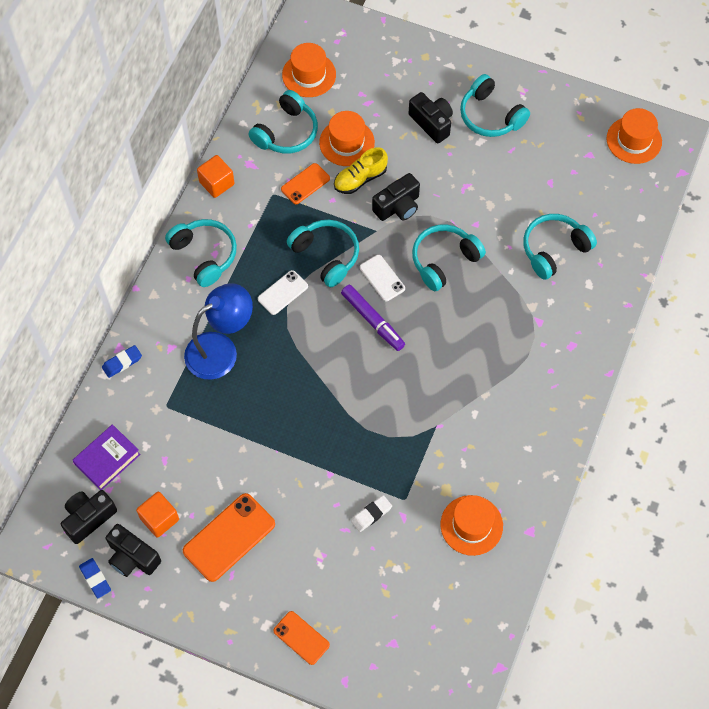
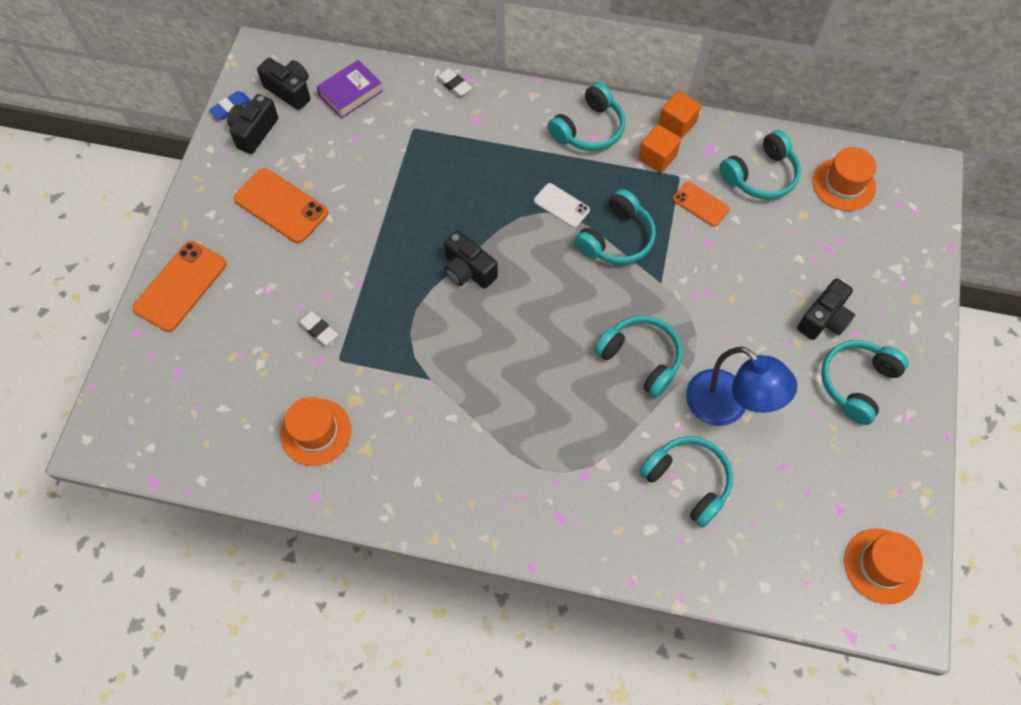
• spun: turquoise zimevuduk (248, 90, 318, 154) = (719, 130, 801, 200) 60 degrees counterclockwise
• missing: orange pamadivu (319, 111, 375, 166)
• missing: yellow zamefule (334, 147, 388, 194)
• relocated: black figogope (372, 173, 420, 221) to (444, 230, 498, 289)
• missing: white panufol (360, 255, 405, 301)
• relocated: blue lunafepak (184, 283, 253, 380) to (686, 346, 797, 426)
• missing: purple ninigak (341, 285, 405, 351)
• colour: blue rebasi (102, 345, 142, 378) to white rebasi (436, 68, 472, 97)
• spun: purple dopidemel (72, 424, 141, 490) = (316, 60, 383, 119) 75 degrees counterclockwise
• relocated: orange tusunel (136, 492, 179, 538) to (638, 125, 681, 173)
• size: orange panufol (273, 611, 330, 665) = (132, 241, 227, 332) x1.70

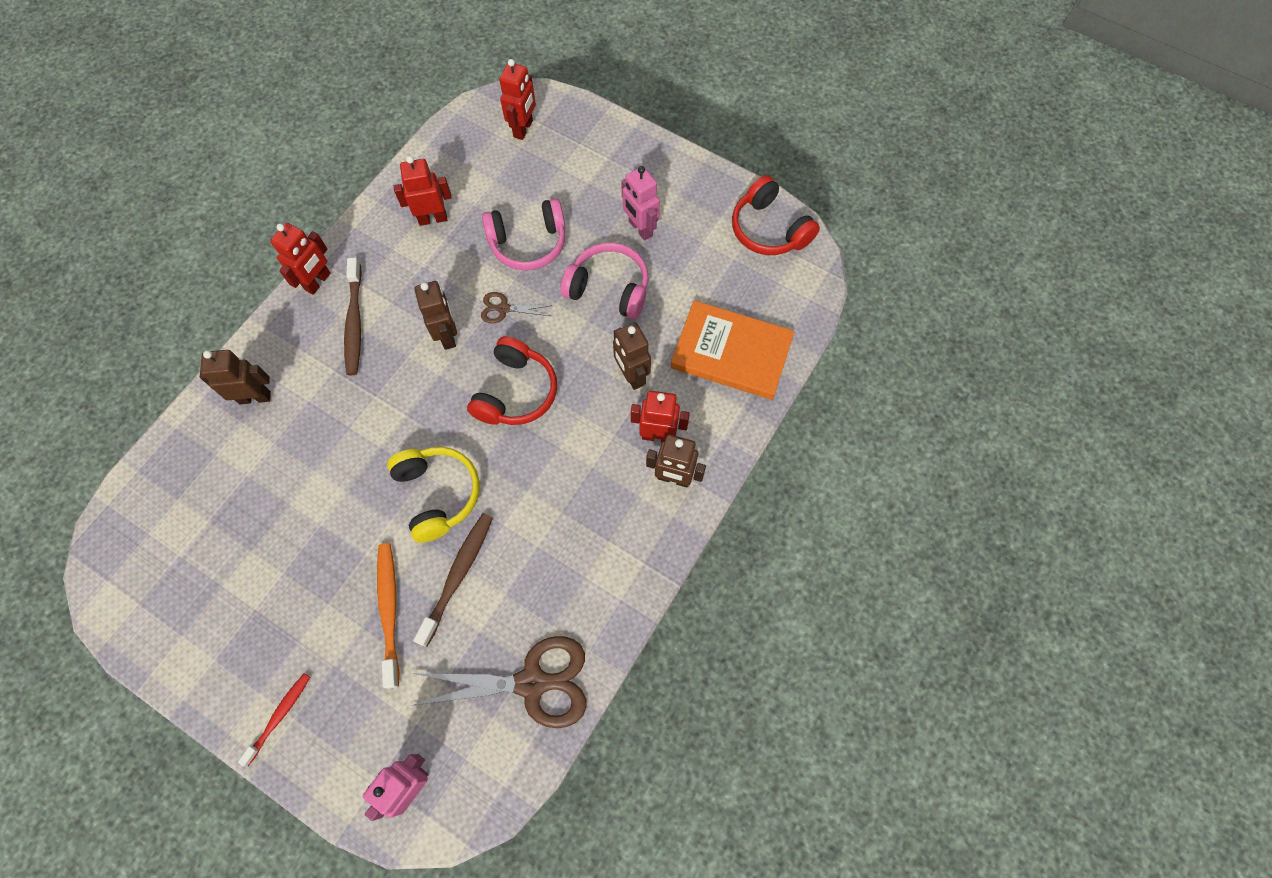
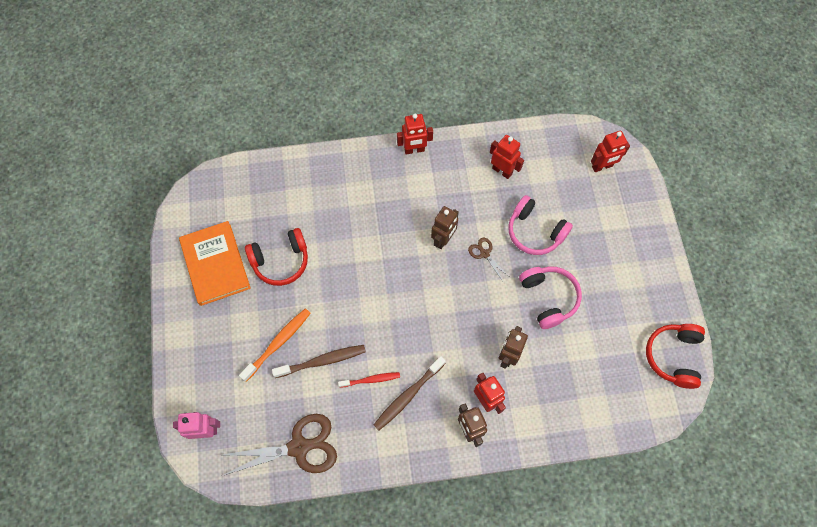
• missing: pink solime (621, 166, 660, 241)
• relocated: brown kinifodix (344, 258, 362, 375) to (374, 356, 446, 430)
• relocated: orange dopidemel (671, 300, 795, 400) to (179, 221, 251, 306)
• relocated: red zimevuduk (467, 336, 557, 425) to (245, 228, 308, 286)
• missing: brown solime (200, 350, 271, 405)
• missing: yellow zimevuduk (387, 447, 480, 543)
• spun: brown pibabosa (411, 636, 587, 728) = (222, 414, 337, 476) 60 degrees counterclockwise
• relocated: red kinifodix (238, 673, 310, 766) to (338, 372, 400, 388)

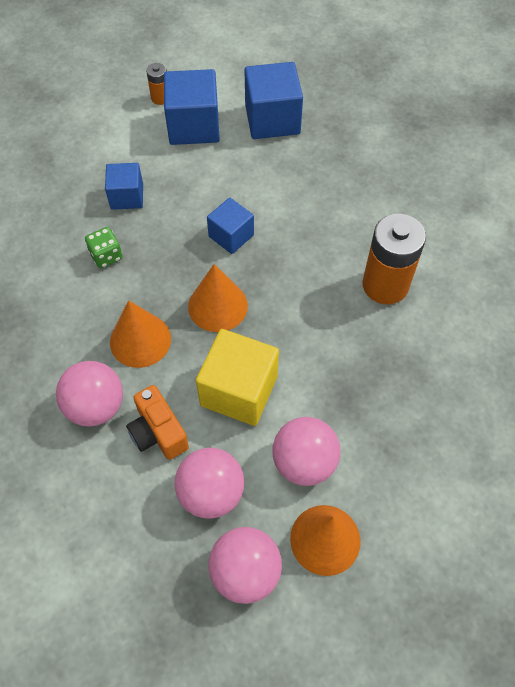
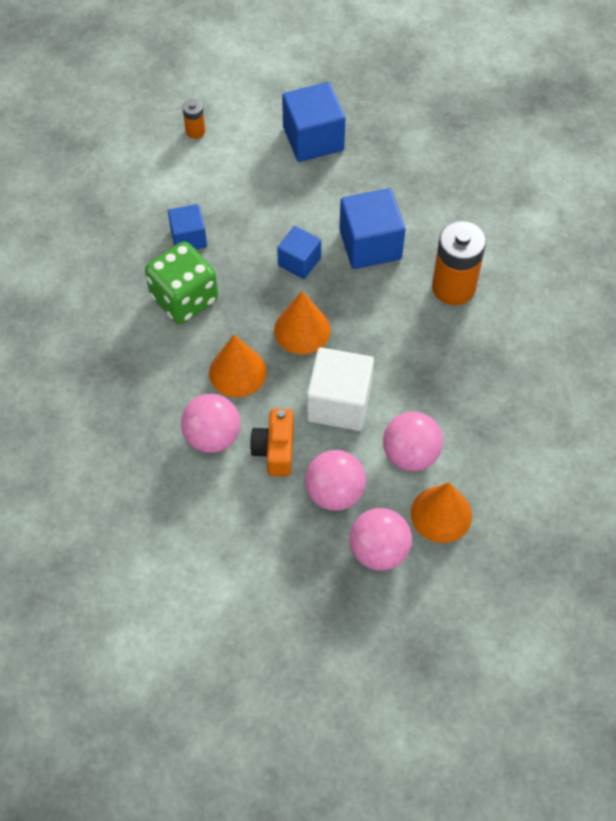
• relocated: blue tusunel (164, 69, 220, 145) to (339, 188, 405, 269)
• size: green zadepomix (85, 227, 123, 268) = (145, 242, 218, 324) x2.01
• colour: yellow tusunel (196, 329, 279, 426) to white tusunel (307, 347, 374, 431)
• spun: orange figogope (126, 385, 189, 460) = (250, 408, 294, 477) 45 degrees clockwise

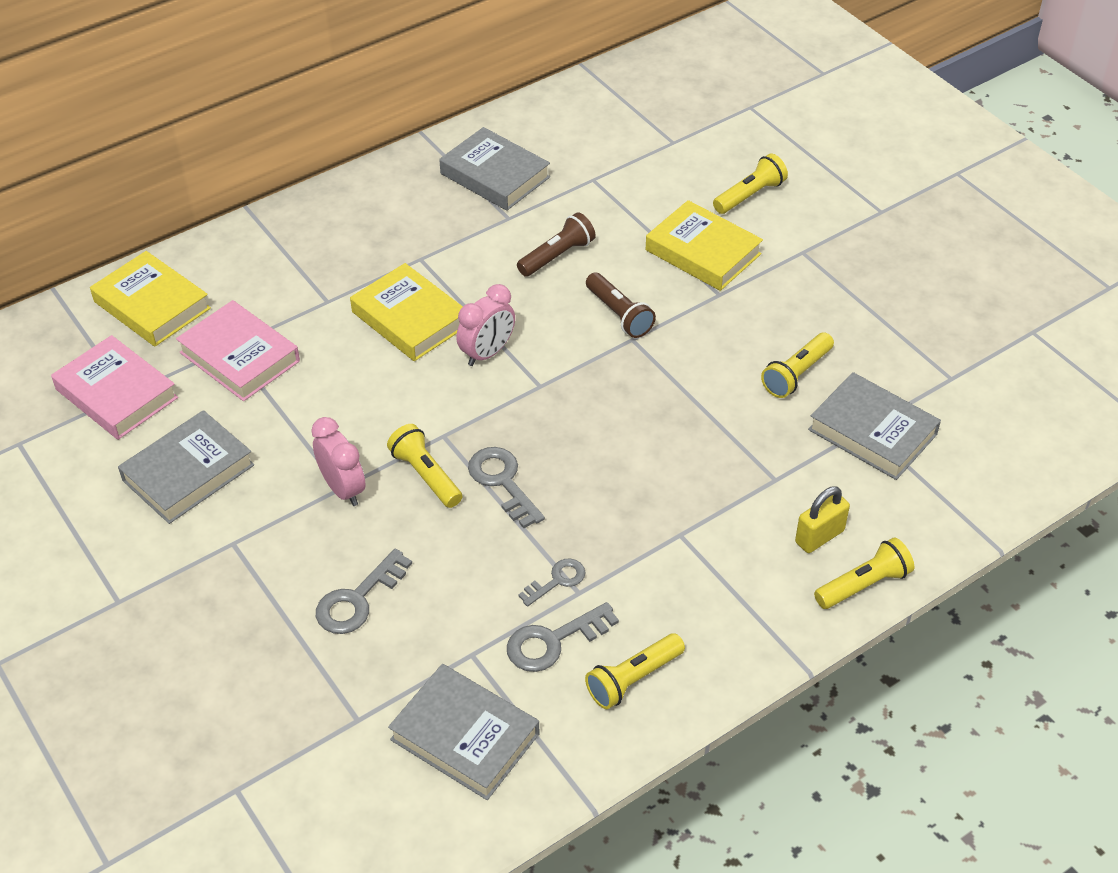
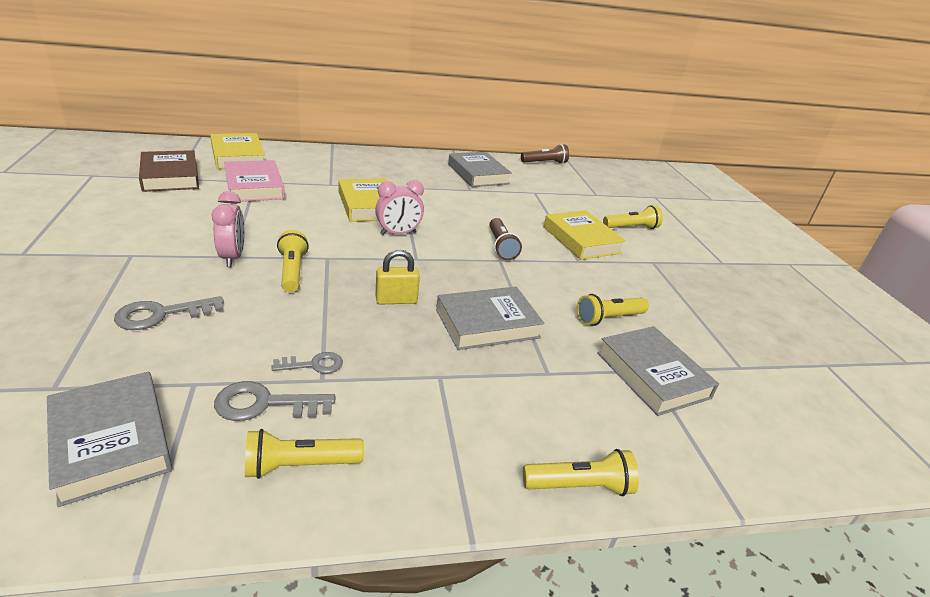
• relocated: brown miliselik (517, 212, 596, 277) to (521, 144, 569, 164)
• colour: pink dopidemel (51, 335, 178, 440) to brown dopidemel (139, 150, 199, 192)
• relocated: grey dopidemel (118, 410, 254, 524) to (436, 287, 545, 350)
• missing: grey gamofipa (468, 447, 545, 528)
• relocated: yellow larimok (795, 486, 850, 553) to (375, 250, 420, 304)

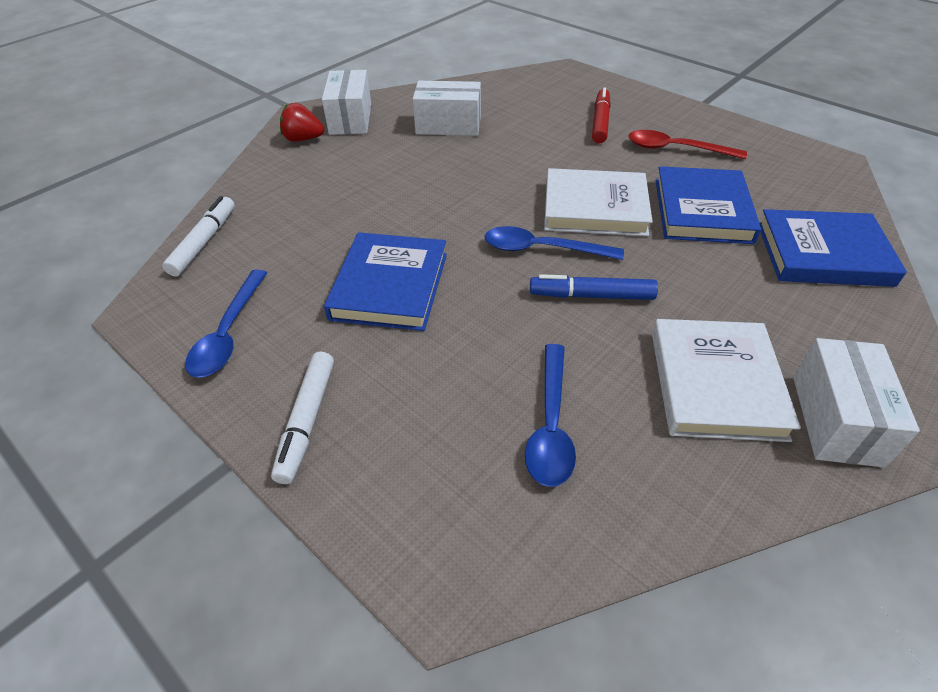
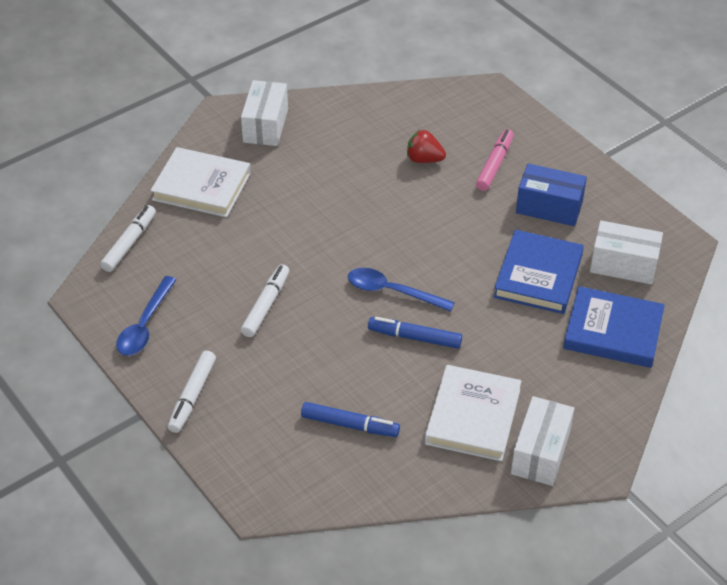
• relocated: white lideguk (413, 81, 481, 136) to (590, 221, 663, 285)
• colour: red ninigak (592, 87, 611, 144) to pink ninigak (476, 129, 514, 191)
• relocated: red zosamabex (280, 103, 324, 142) to (407, 130, 446, 163)
• exchanged: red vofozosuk (628, 130, 747, 159) to blue lideguk (516, 164, 587, 226)
• relocated: white dopidemel (544, 168, 653, 236) to (150, 147, 251, 217)
• exchanged: blue dopidemel (324, 232, 447, 331) to white ninigak (241, 264, 289, 337)
• exchanged: blue vofozosuk (525, 344, 576, 487) to blue ninigak (301, 402, 400, 437)

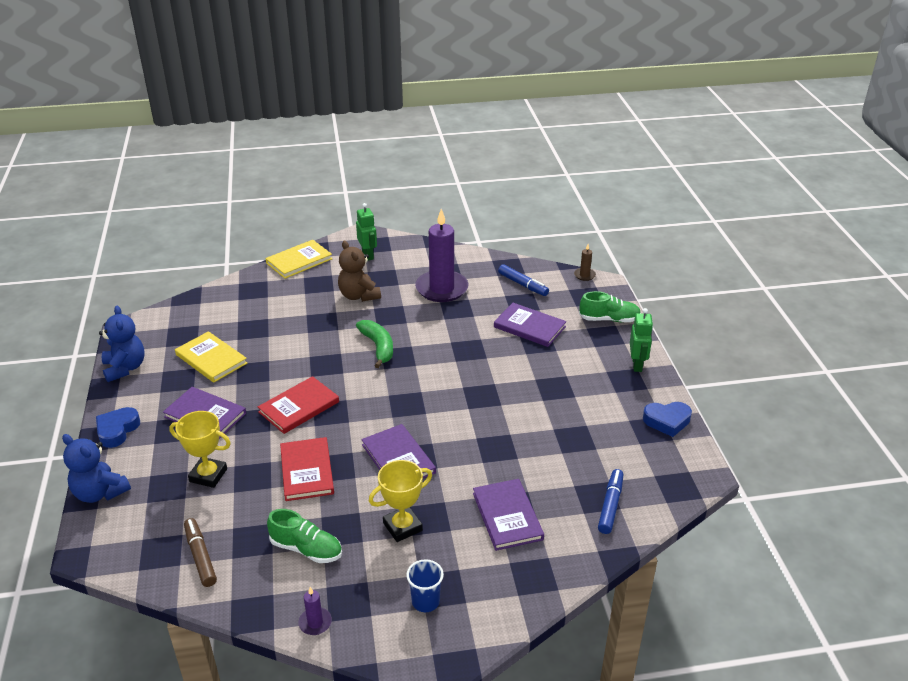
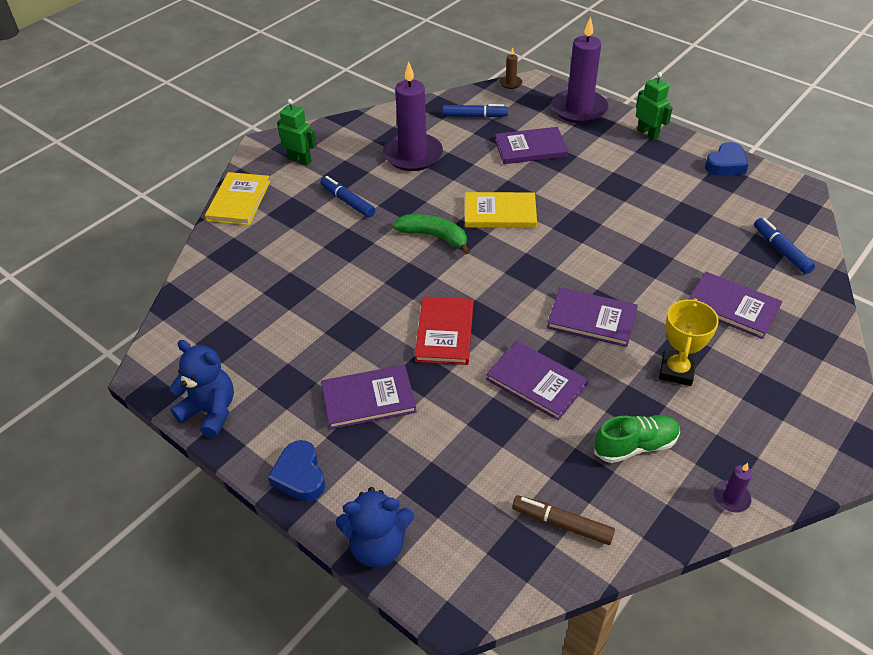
• exchanged: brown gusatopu (338, 241, 381, 302) to blue ninigak (320, 176, 375, 218)
• exchanged: green zamefule (579, 291, 641, 322) to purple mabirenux (551, 17, 609, 124)
• relocated: yellow dopidemel (175, 331, 247, 383) to (465, 192, 537, 228)
• missing: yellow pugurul (169, 411, 231, 488)
• colour: red dopidemel (280, 437, 334, 501) to purple dopidemel (486, 341, 588, 421)
• missing: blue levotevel (406, 559, 444, 612)

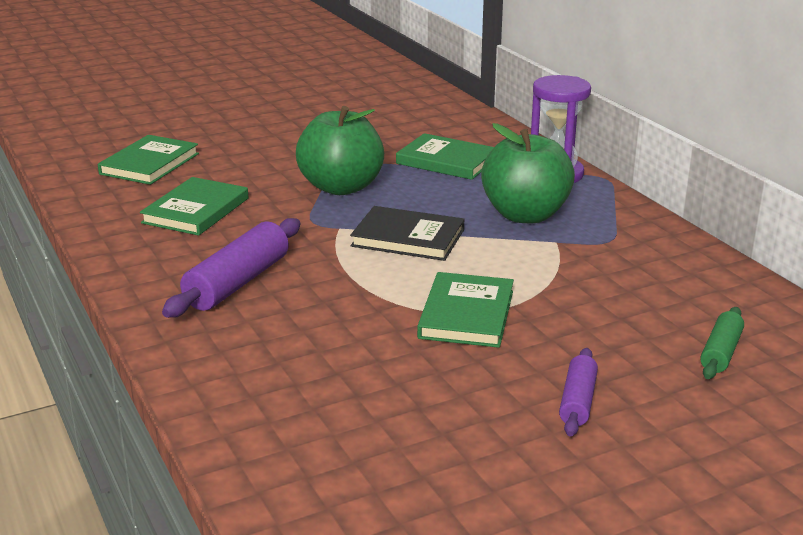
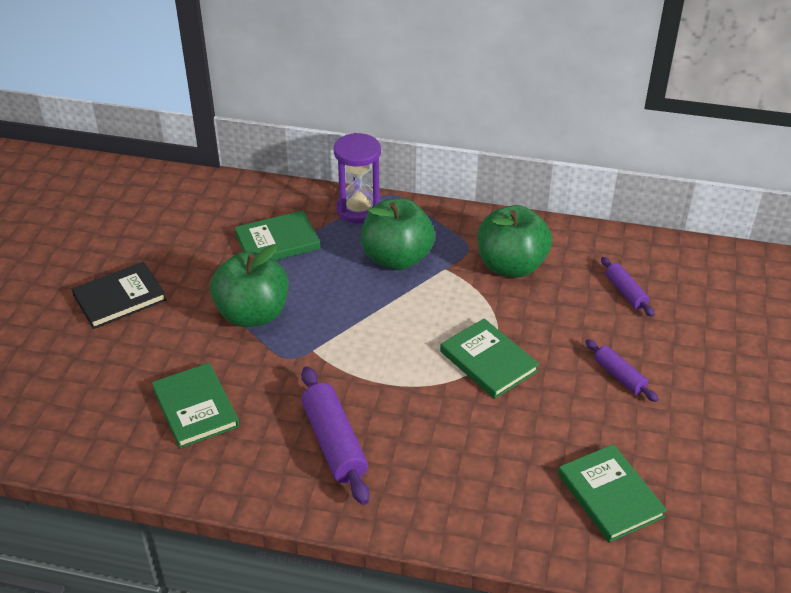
• relocated: green dopidemel (98, 135, 199, 185) to (558, 444, 667, 542)
• relocated: black dopidemel (350, 206, 465, 261) to (72, 262, 167, 329)
• colour: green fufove (700, 307, 744, 379) to purple fufove (601, 257, 655, 317)
• appeared: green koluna (478, 205, 552, 278)

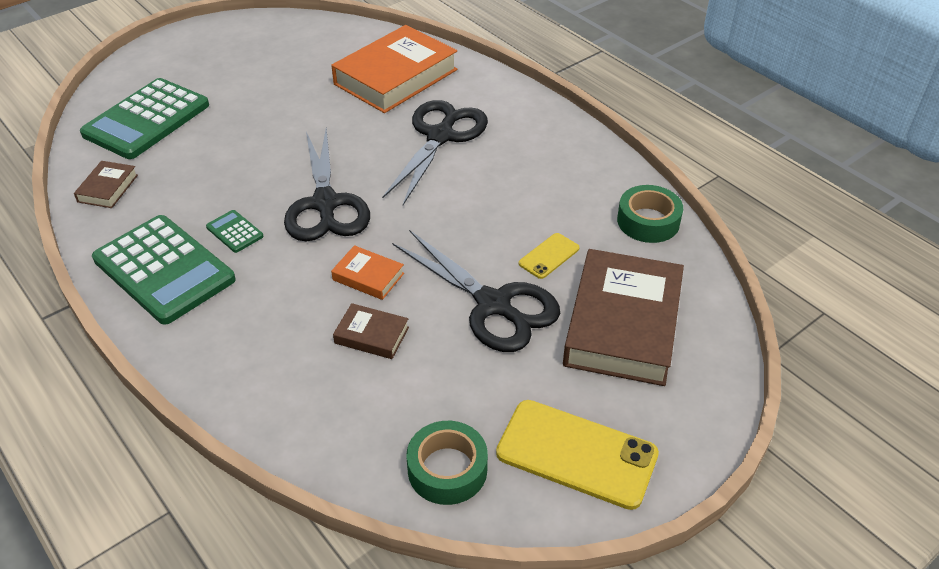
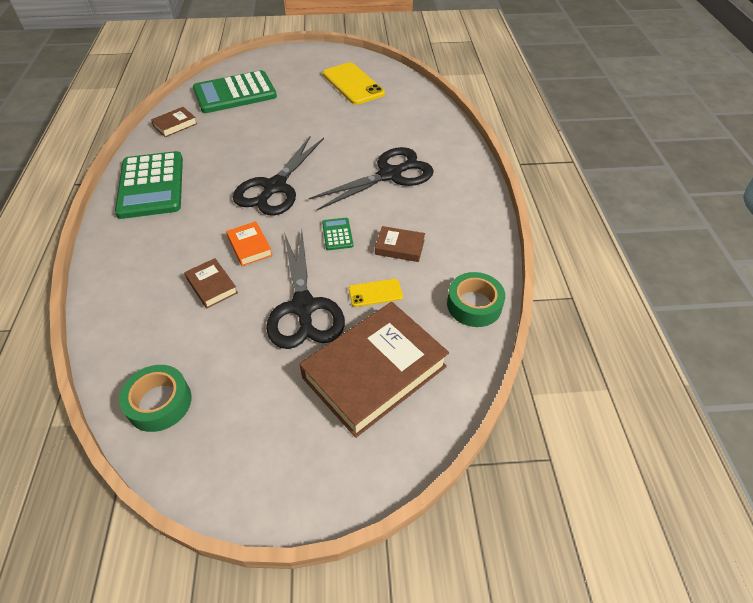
• missing: orange dopidemel (331, 25, 458, 113)
• relocated: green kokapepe (206, 210, 263, 253) to (322, 218, 353, 250)
• relocated: yellow panufol (496, 400, 659, 510) to (323, 62, 385, 105)
• appeared: brown dopidemel (375, 226, 425, 262)

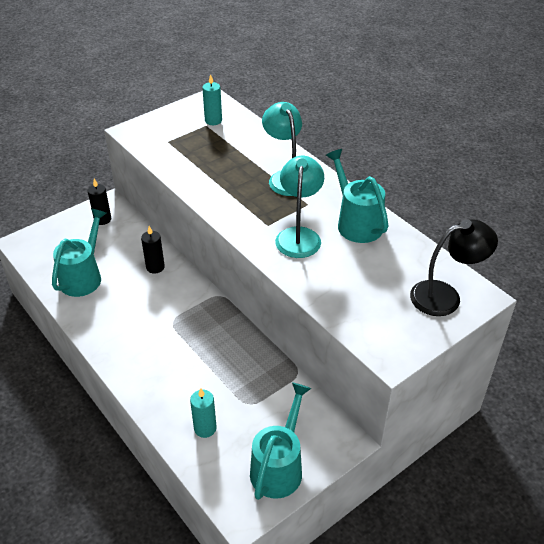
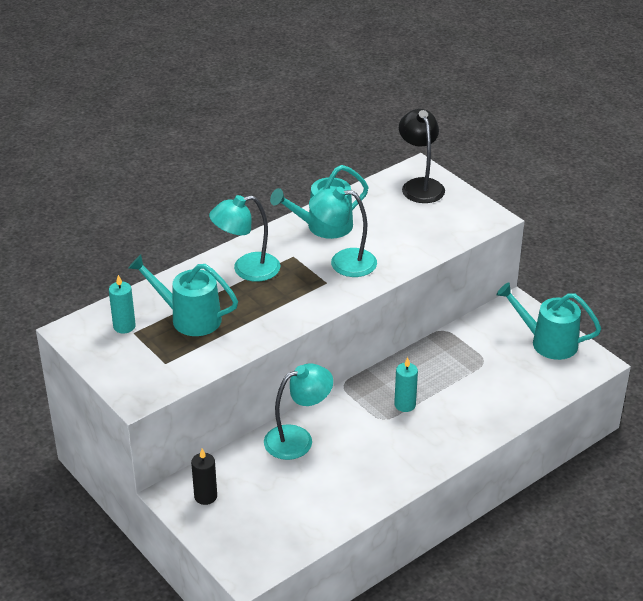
• relocated: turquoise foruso (52, 208, 107, 297) to (128, 254, 238, 336)
• exchanged: black mabirenux (141, 226, 165, 274) to turquoise lunafepak (264, 363, 333, 460)
• relocated: turquoise mabirenux (190, 388, 217, 438) to (394, 357, 418, 412)

